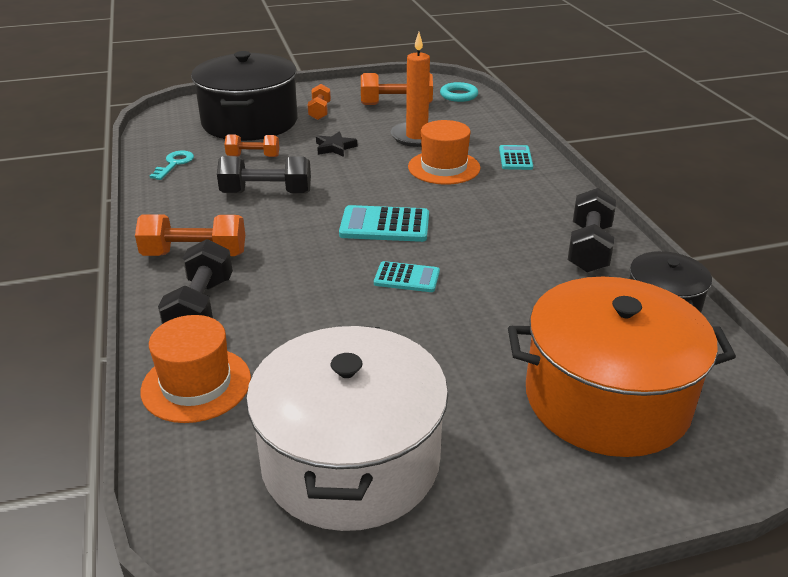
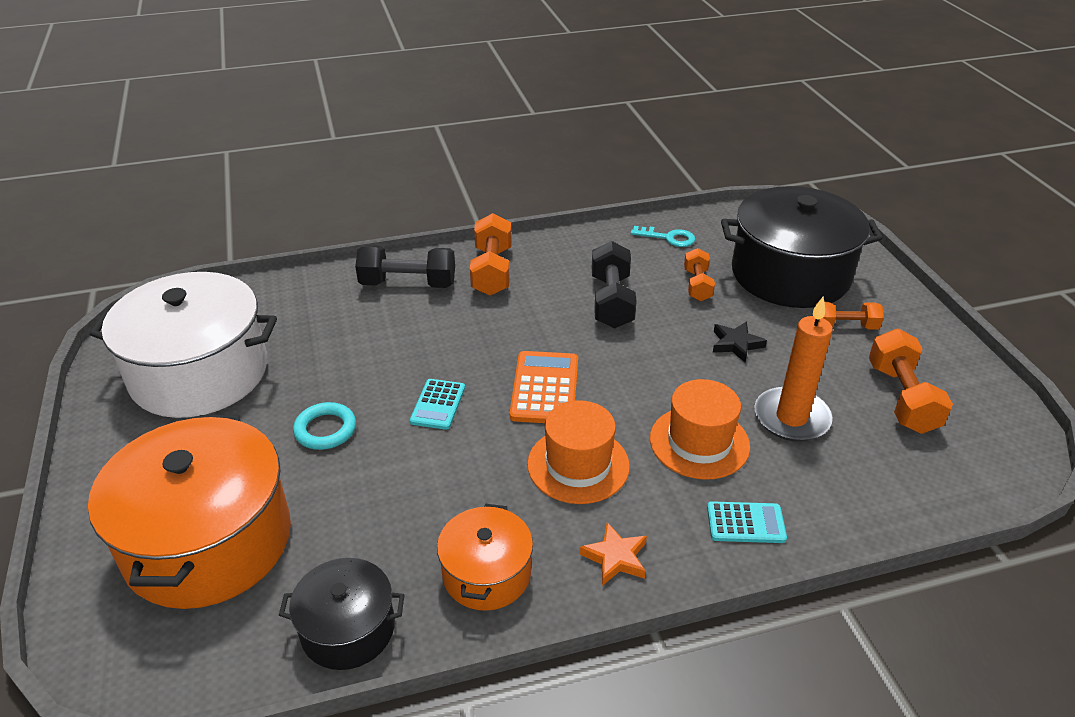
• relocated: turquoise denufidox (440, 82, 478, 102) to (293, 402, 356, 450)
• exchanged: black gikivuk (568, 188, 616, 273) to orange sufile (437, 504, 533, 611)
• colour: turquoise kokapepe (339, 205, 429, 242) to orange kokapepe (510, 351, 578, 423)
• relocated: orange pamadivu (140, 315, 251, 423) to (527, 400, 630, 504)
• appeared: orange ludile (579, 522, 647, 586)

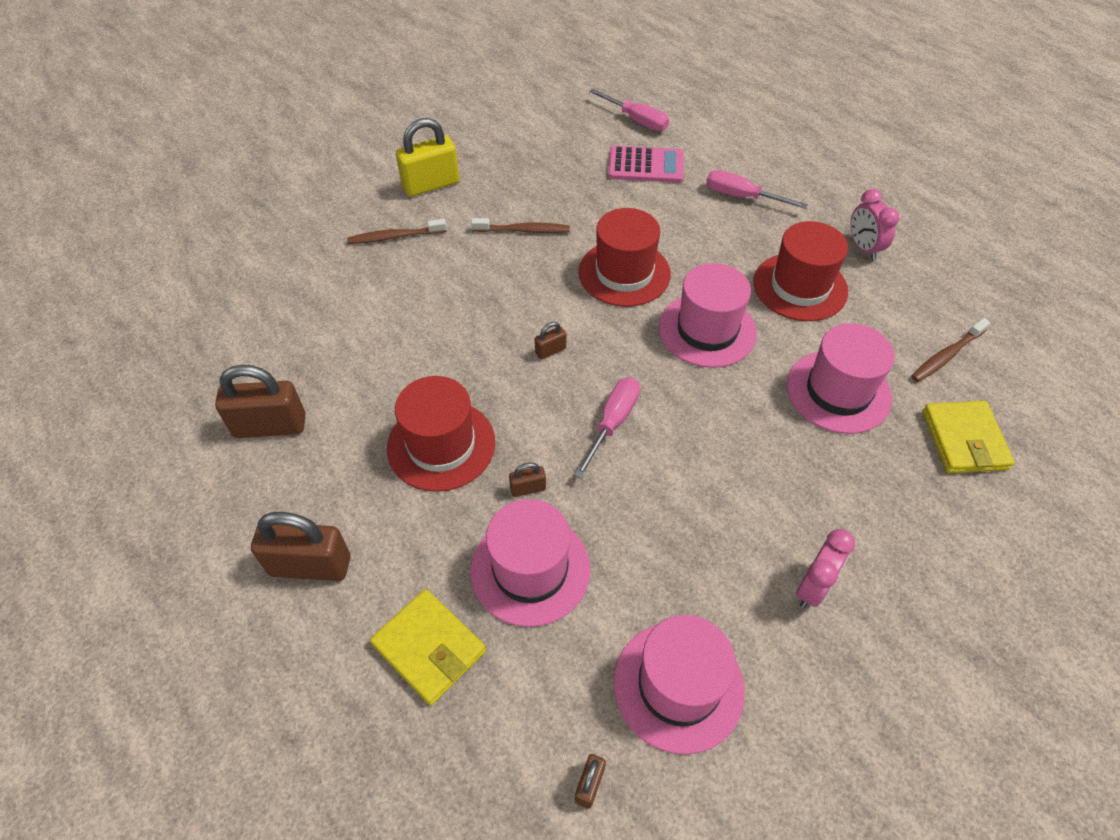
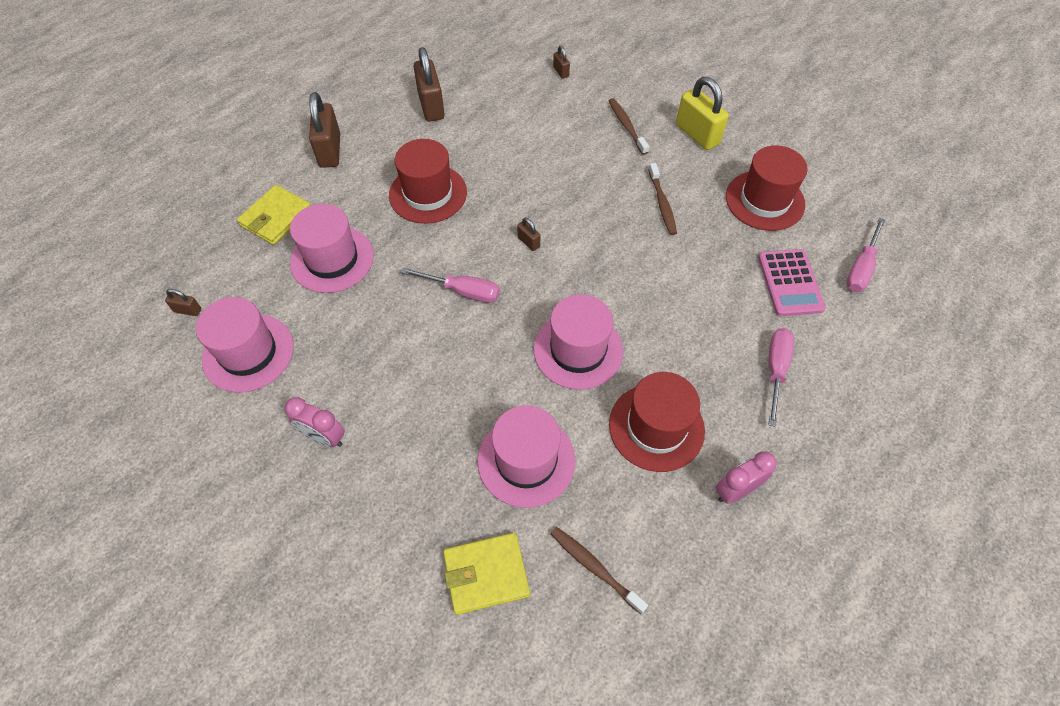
• relocated: red pamadivu (578, 208, 671, 307) to (726, 145, 808, 231)
• relocated: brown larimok (509, 462, 546, 497) to (553, 46, 570, 79)

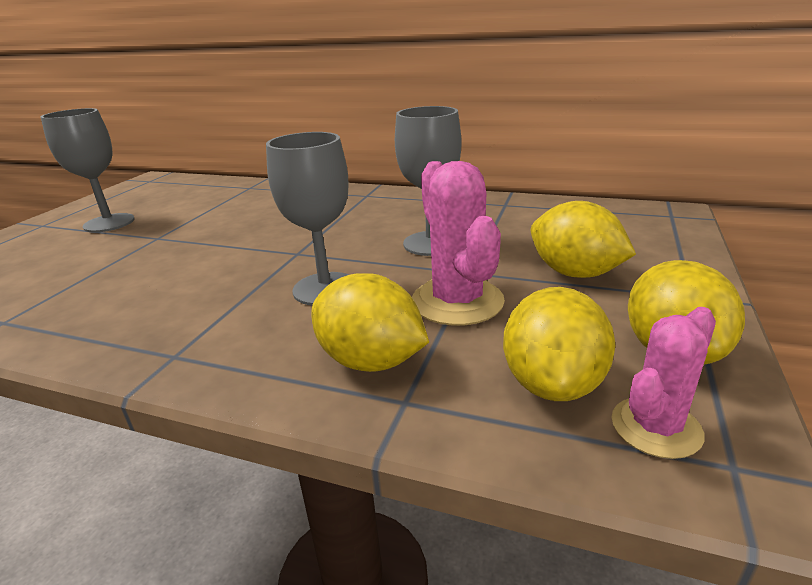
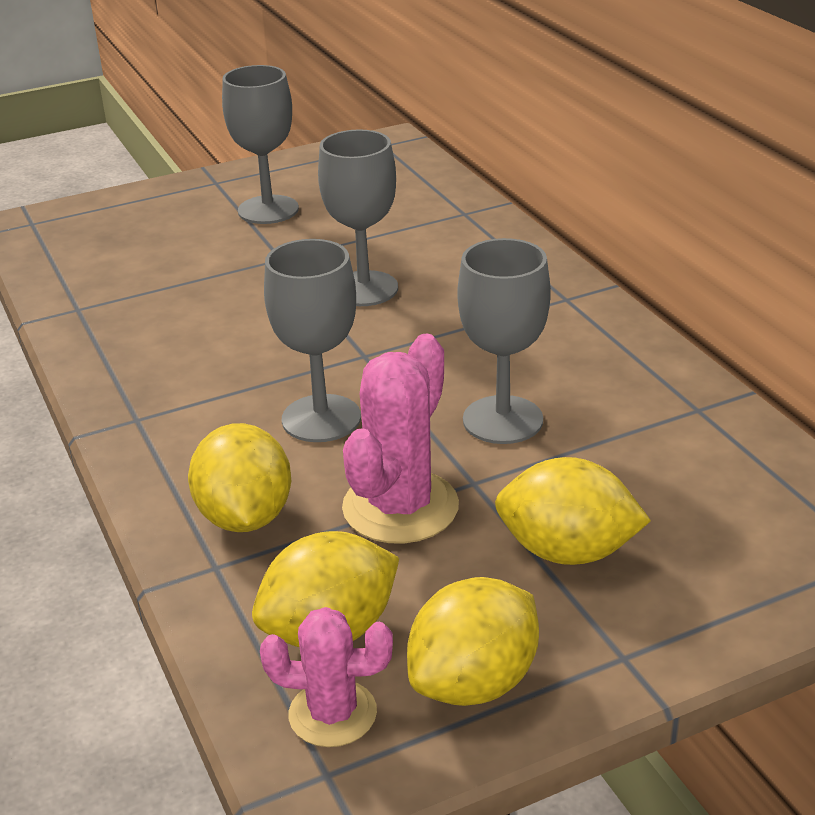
• spun: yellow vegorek (531, 201, 636, 278) = (495, 457, 651, 565) 75 degrees counterclockwise
• appeared: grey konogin (318, 129, 398, 306)

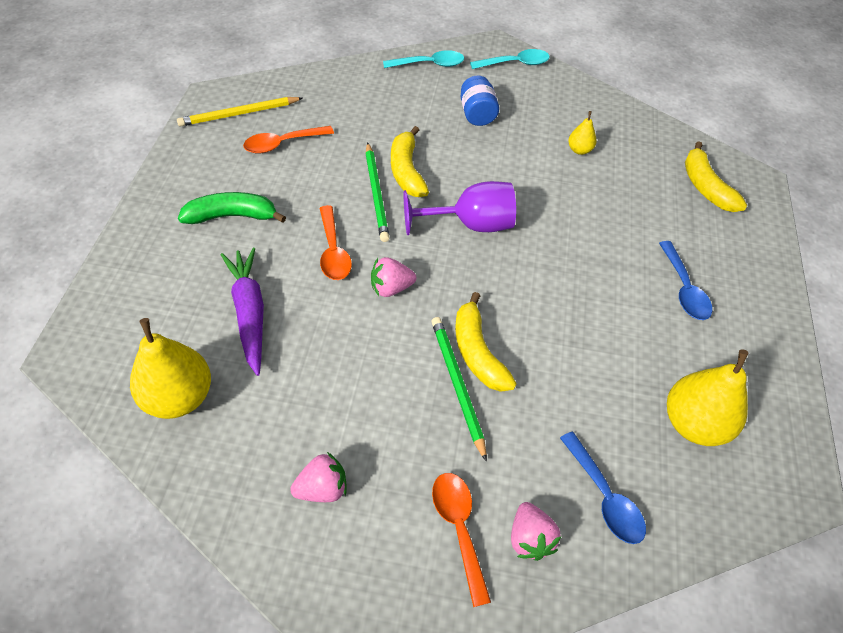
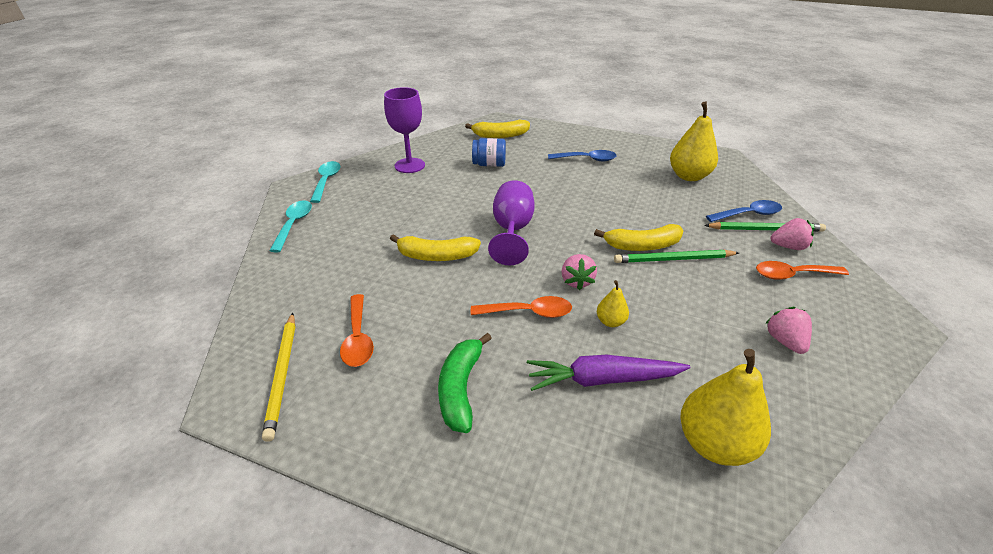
• relocated: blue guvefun (461, 75, 499, 126) to (472, 138, 506, 167)
• relocated: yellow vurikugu (568, 111, 596, 155) to (597, 280, 629, 327)
• relocated: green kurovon (366, 142, 390, 242) to (704, 222, 826, 232)
• appeared: purple konogin (384, 87, 425, 173)

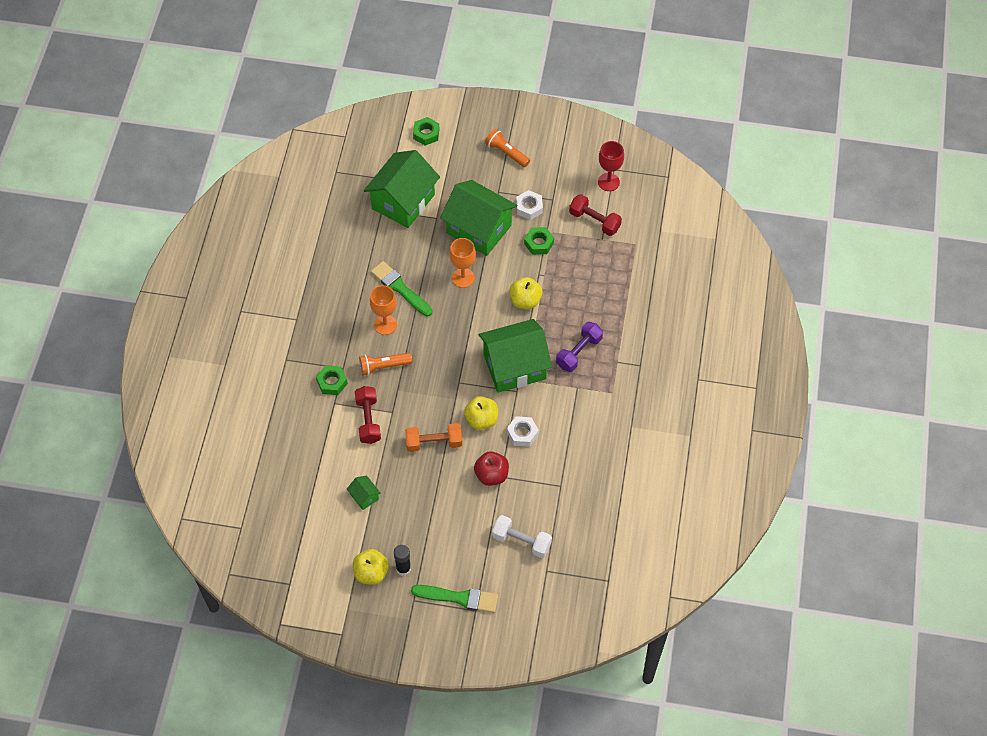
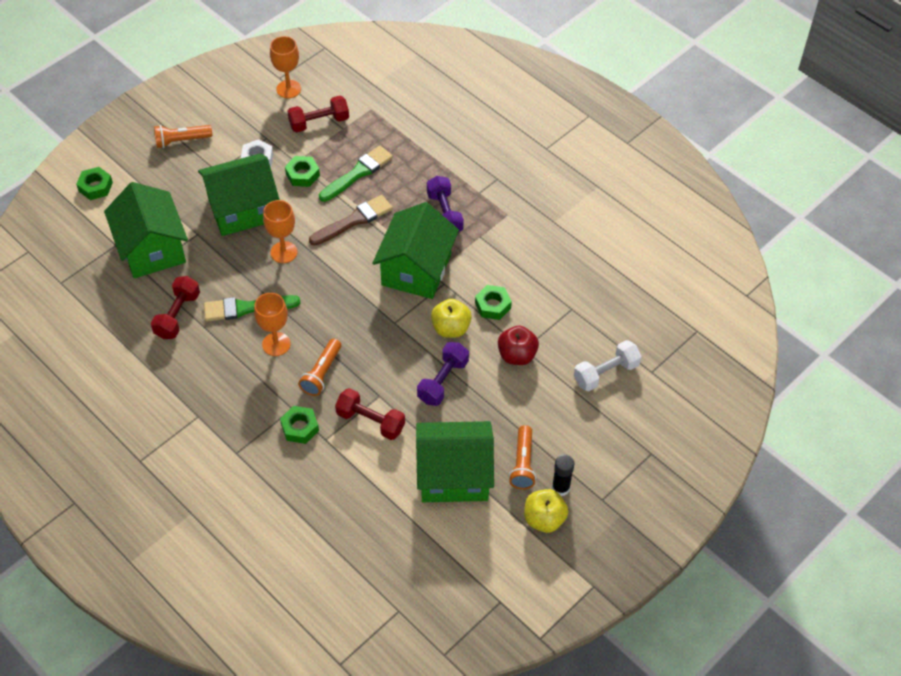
• colour: red konogin (598, 141, 624, 191) to orange konogin (270, 36, 301, 98)
• exchanged: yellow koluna (509, 277, 542, 309) to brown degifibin (309, 195, 393, 246)
• colour: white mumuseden (507, 416, 539, 447) to green mumuseden (475, 285, 512, 320)
• colour: orange gikivuk (405, 423, 462, 452) to purple gikivuk (417, 342, 469, 406)
• size: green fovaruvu (347, 475, 381, 510) = (416, 421, 494, 502) x2.45
• relocated: green degifibin (411, 585, 498, 613) to (319, 145, 393, 202)
• appeared: red gikivuk (151, 276, 200, 339)
• appeared: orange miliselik (509, 425, 536, 489)

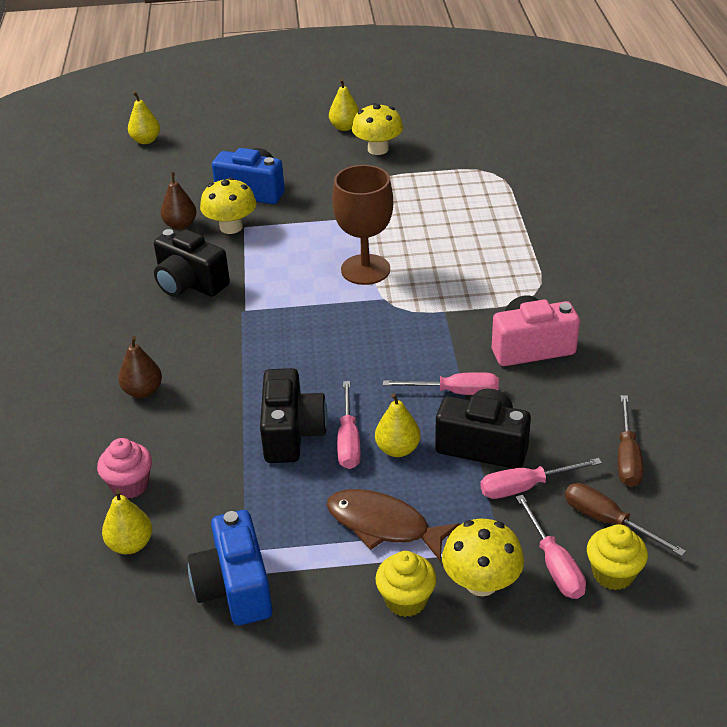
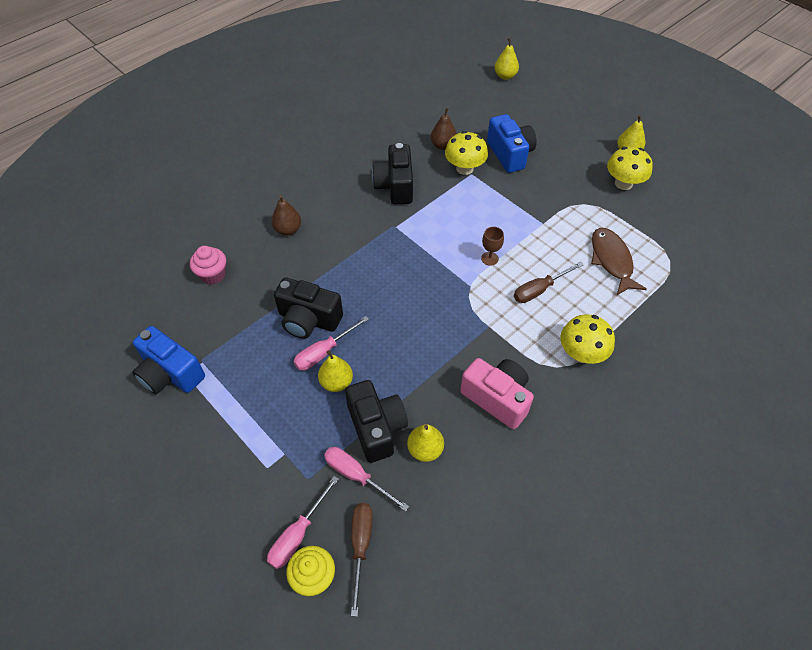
• size: brown konogin (332, 165, 393, 285) = (481, 227, 504, 266) x0.44
• spun: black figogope (260, 368, 328, 463) = (274, 277, 343, 339) 60 degrees clockwise
• missing: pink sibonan (383, 372, 499, 395)
• relocated: brown sibonan (618, 395, 643, 487) to (514, 262, 583, 303)
• relocated: yellow vurikugu (102, 489, 152, 554) to (407, 424, 444, 462)
• relocated: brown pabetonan (327, 489, 460, 562) to (591, 228, 647, 295)
• spun: blue figogope (188, 510, 272, 625) = (132, 326, 205, 394) 90 degrees counterclockwise
• relocated: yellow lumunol (442, 519, 524, 596) to (560, 314, 615, 364)
• missing: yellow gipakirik (375, 551, 437, 617)

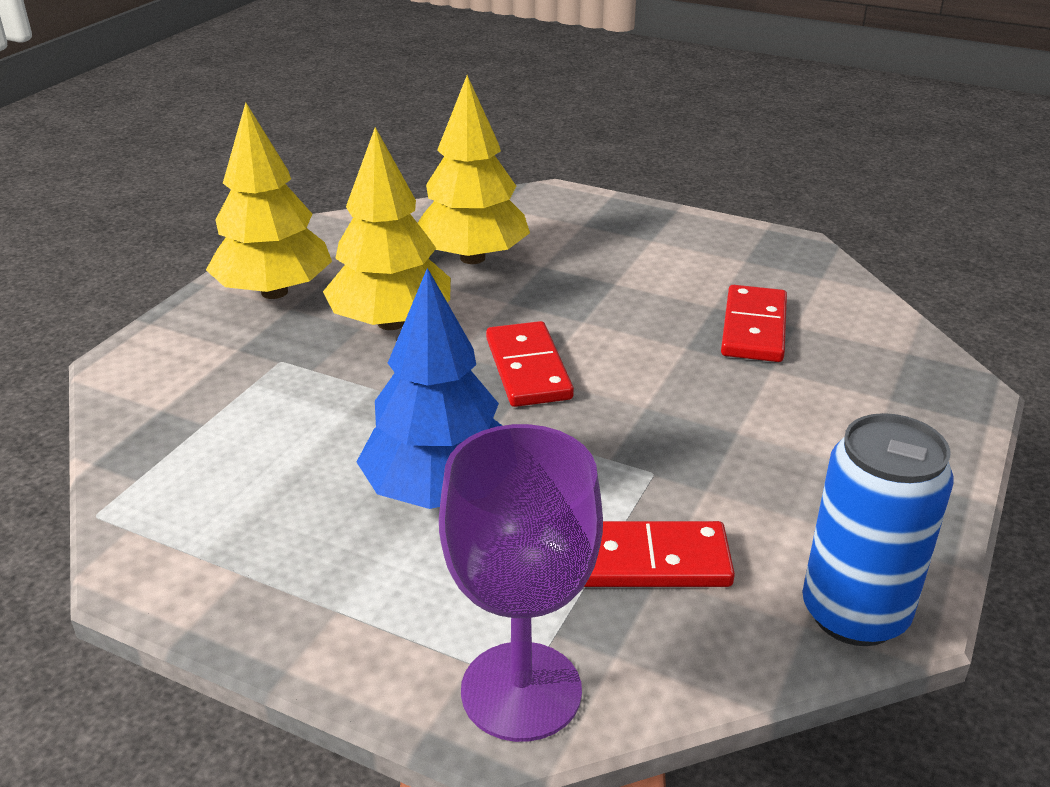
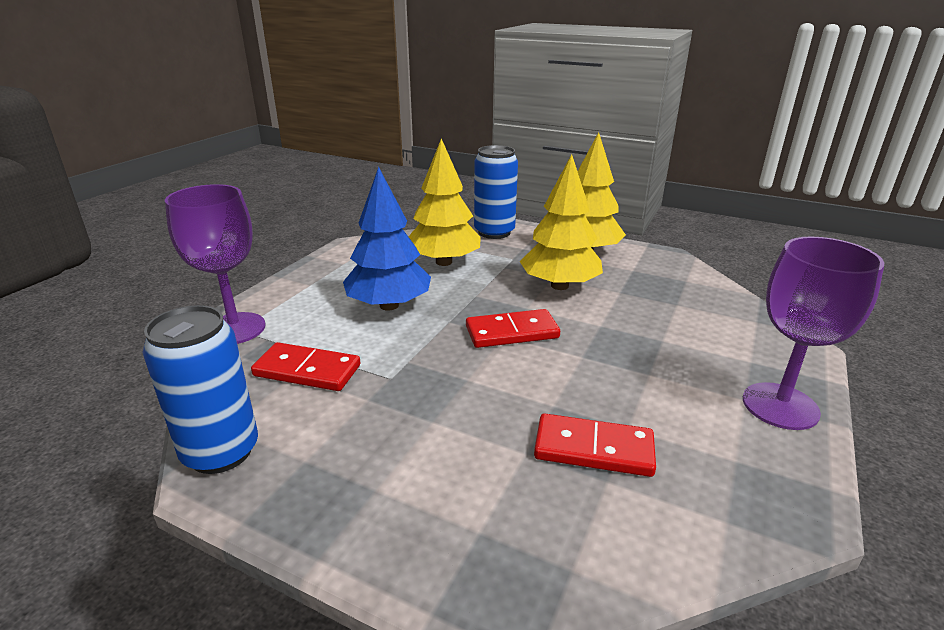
• relocated: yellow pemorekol (418, 75, 530, 264) to (408, 138, 481, 266)
• spun: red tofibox (584, 521, 735, 587) = (251, 342, 360, 391) 75 degrees counterclockwise
• appeared: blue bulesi (474, 145, 518, 239)
• appeared: purple konogin (743, 237, 884, 430)

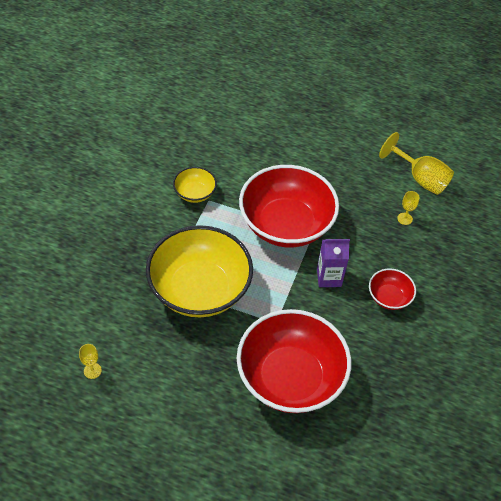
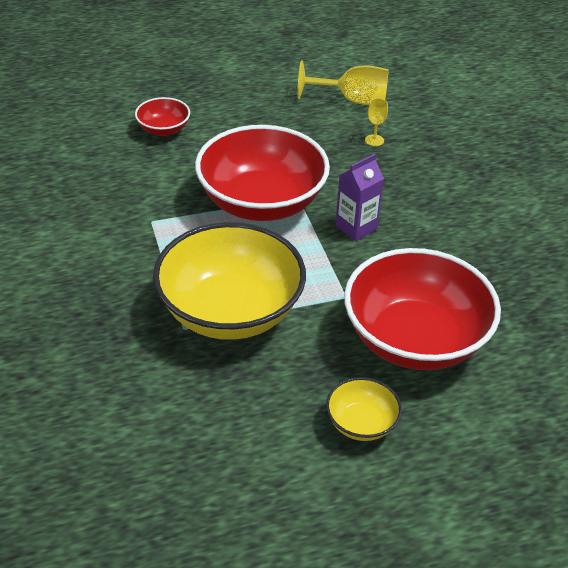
• relocated: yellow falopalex (173, 167, 217, 203) to (326, 377, 402, 441)
• relocated: red falopalex (369, 269, 416, 310) to (135, 97, 190, 136)
• missing: yellow konogin (79, 344, 102, 379)

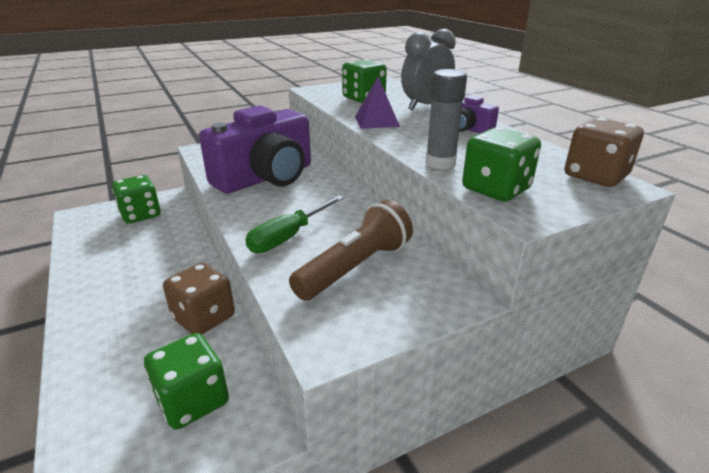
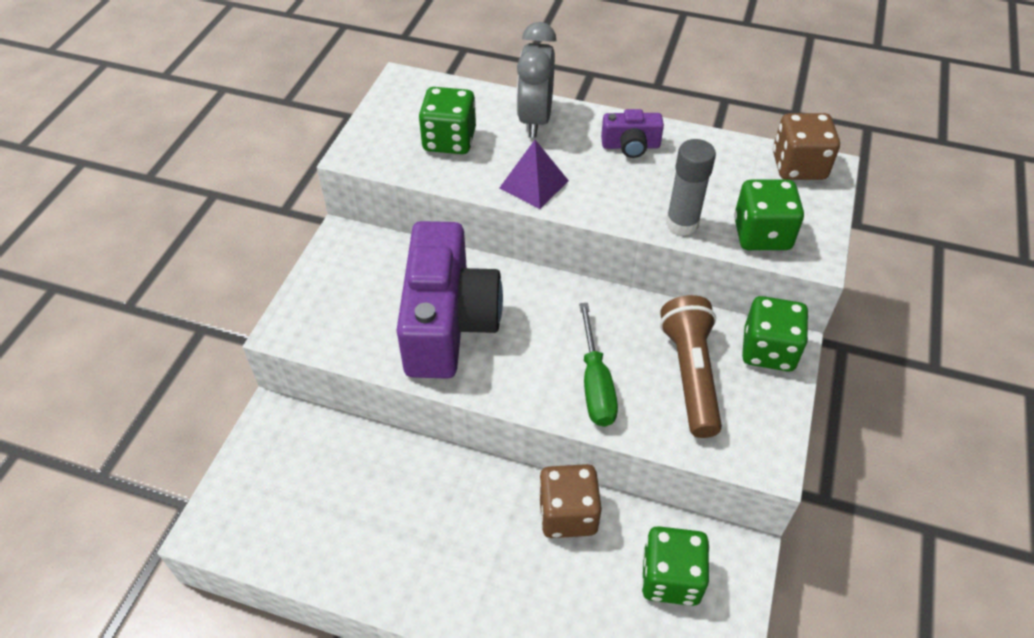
• relocated: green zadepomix (112, 175, 161, 223) to (742, 296, 808, 372)

